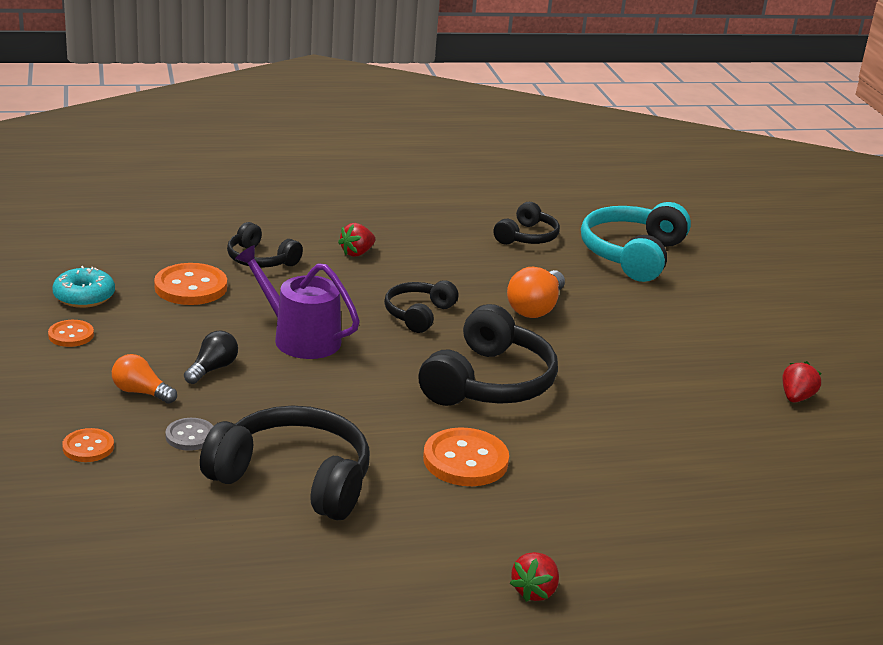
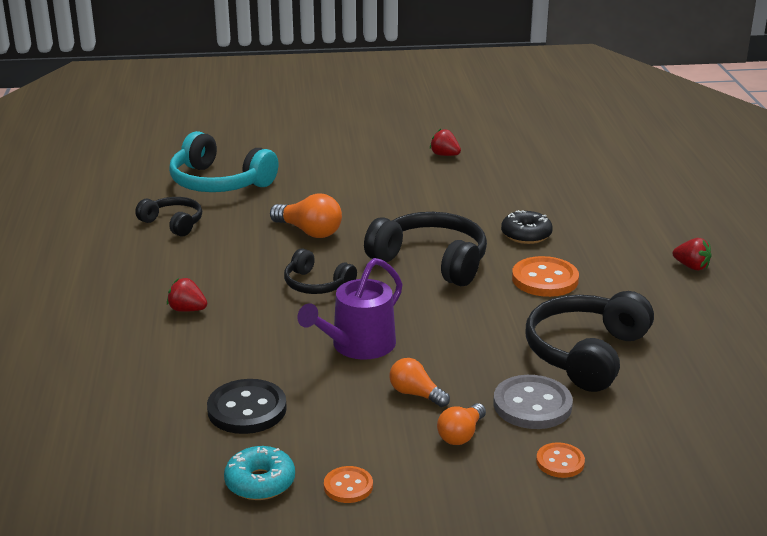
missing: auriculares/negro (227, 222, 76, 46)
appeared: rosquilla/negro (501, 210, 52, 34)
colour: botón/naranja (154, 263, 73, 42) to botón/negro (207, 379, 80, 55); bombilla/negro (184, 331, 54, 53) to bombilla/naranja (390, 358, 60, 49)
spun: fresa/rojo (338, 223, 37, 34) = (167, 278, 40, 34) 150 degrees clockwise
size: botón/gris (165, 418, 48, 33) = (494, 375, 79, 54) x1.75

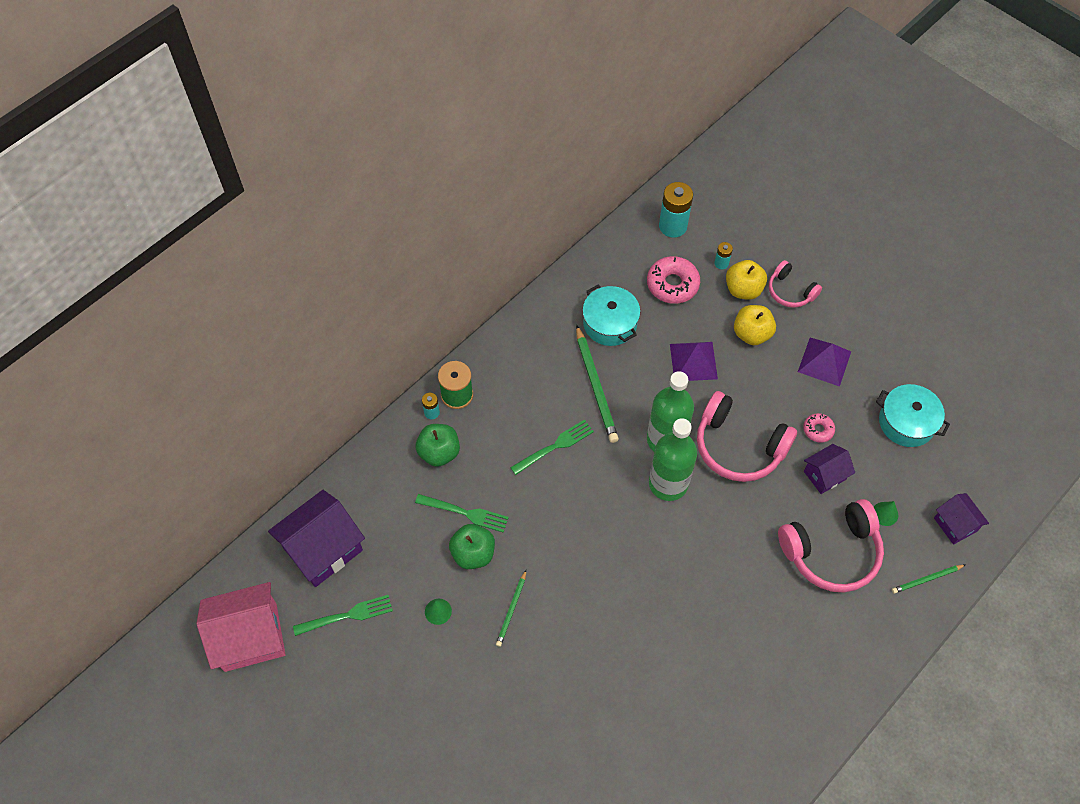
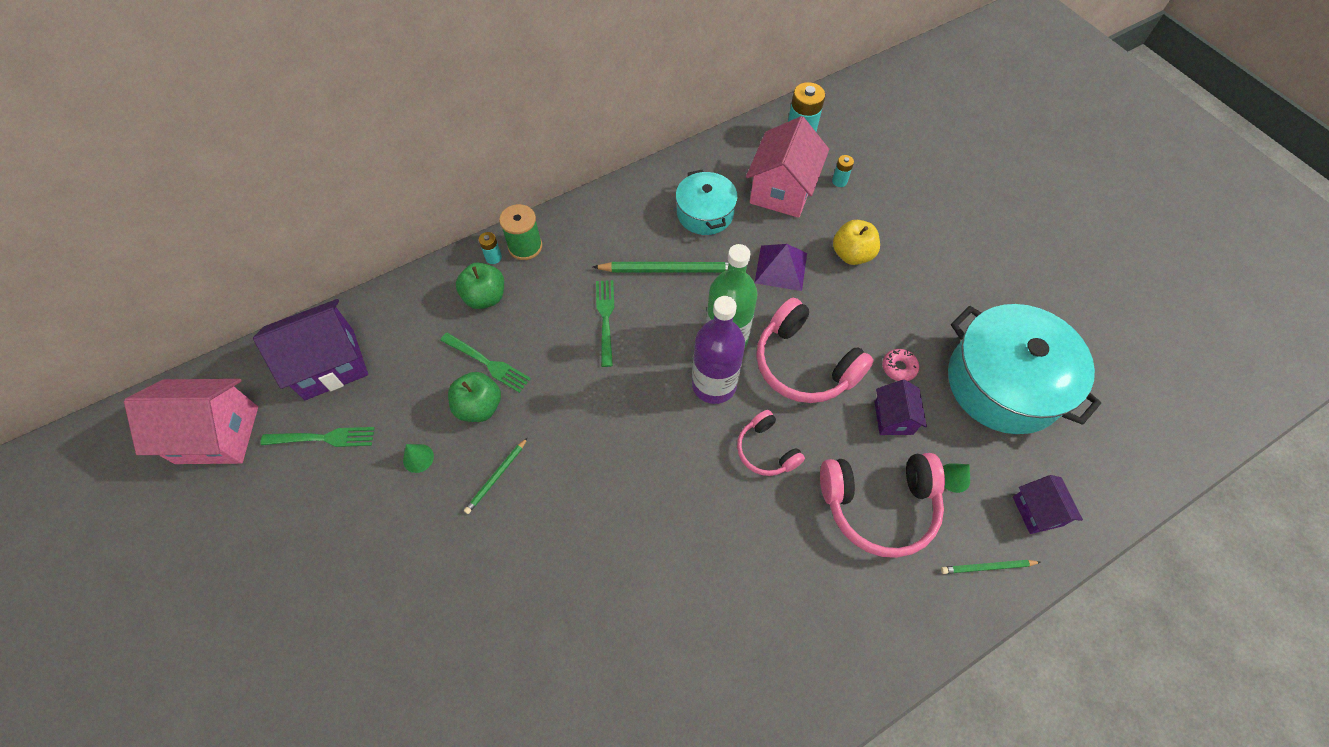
missing: manzana/amarillo (726, 260, 41, 40); pirámide/morado (798, 338, 53, 49)
relocated: auriculares/rosa (769, 260, 53, 48) to (737, 410, 68, 66)
exchanged: rosquilla/rosa (647, 256, 53, 48) to casa/rosa (746, 116, 83, 102)
colour: botella/verde (649, 418, 48, 83) to botella/morado (692, 296, 53, 108)
spun: lápiz/verde (576, 325, 43, 118) = (593, 262, 136, 11) 90 degrees counterclockwise; tenedor/verde (510, 420, 84, 55) = (596, 280, 18, 87) 75 degrees counterclockwise; casa/morado (804, 444, 51, 50) = (874, 379, 53, 56) 75 degrees counterclockwise
size: olla/turquesa (876, 384, 74, 63) = (948, 304, 153, 130) x1.75

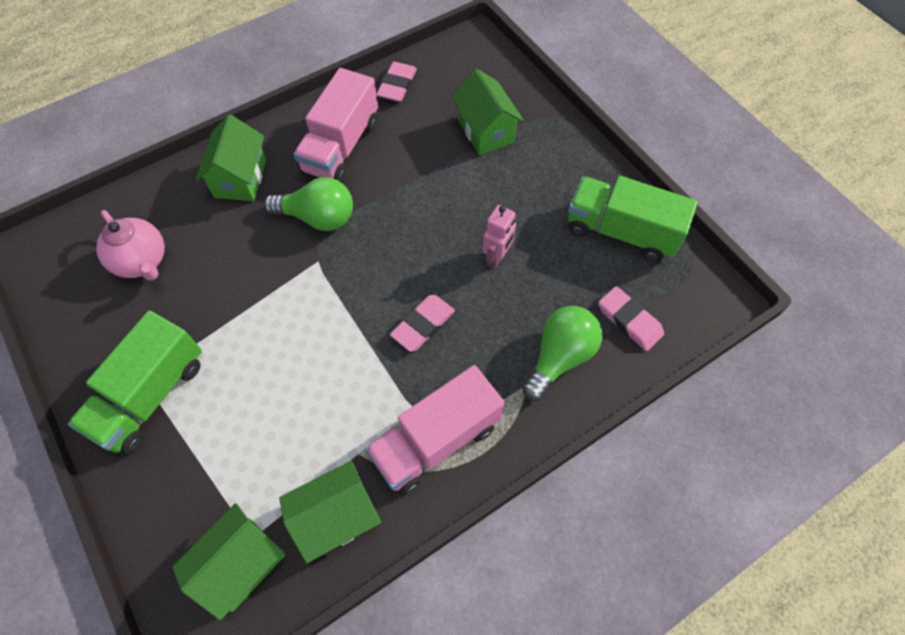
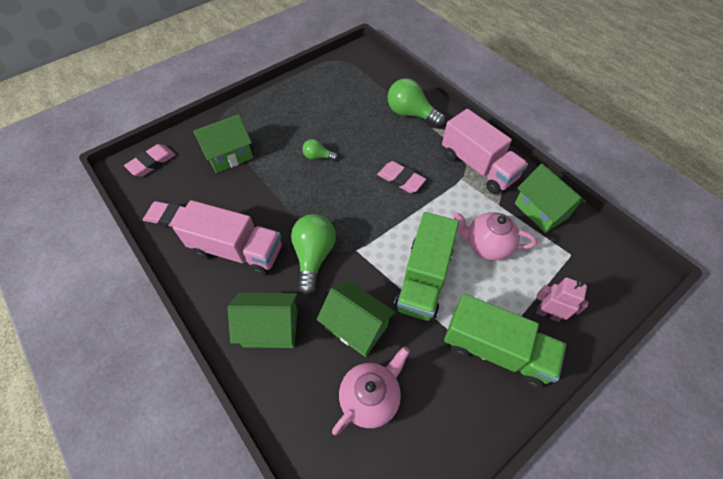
appeared: bombilla/verde (302, 139, 36, 22); tetera/rosa (453, 212, 84, 49)
relocated: camión/verde (568, 176, 130, 86) to (394, 212, 65, 109); robot/rosa (482, 205, 34, 64) to (536, 277, 53, 45); goma de borrar/rosa (598, 286, 66, 65) to (124, 144, 52, 33); casa/verde (172, 503, 113, 117) to (317, 281, 79, 76)

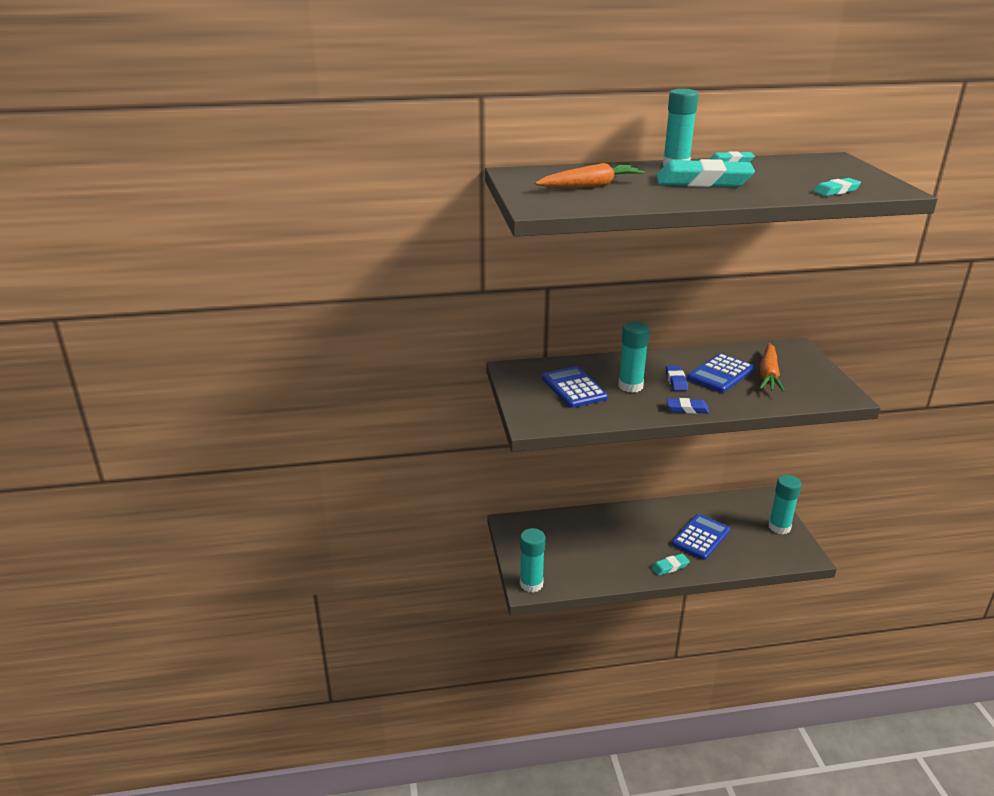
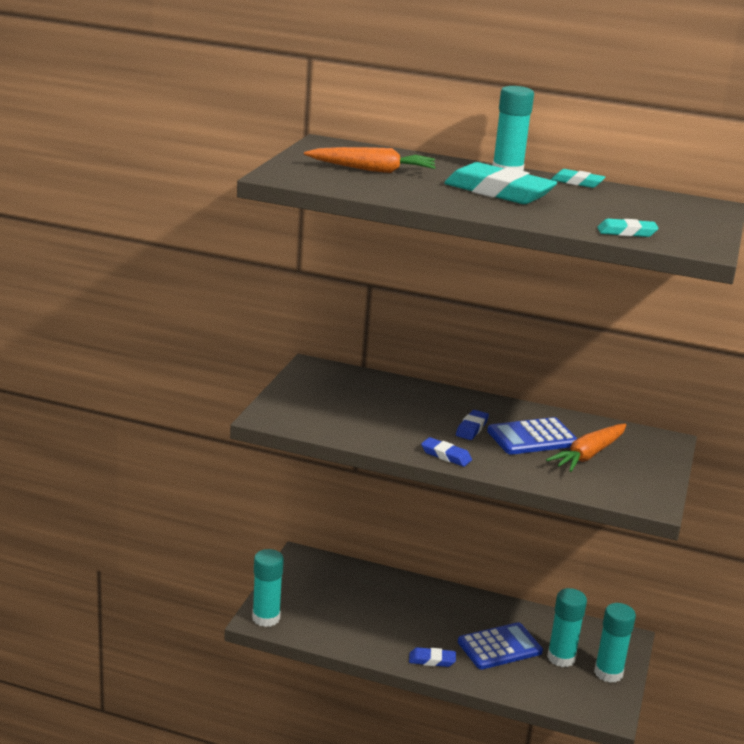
missing: calculadora/azul (542, 366, 66, 42)
relocated: barra de pegamento/turquesa (618, 321, 32, 72) to (547, 588, 40, 79)
colour: goma de borrar/turquesa (651, 554, 39, 22) to goma de borrar/azul (409, 647, 47, 20)

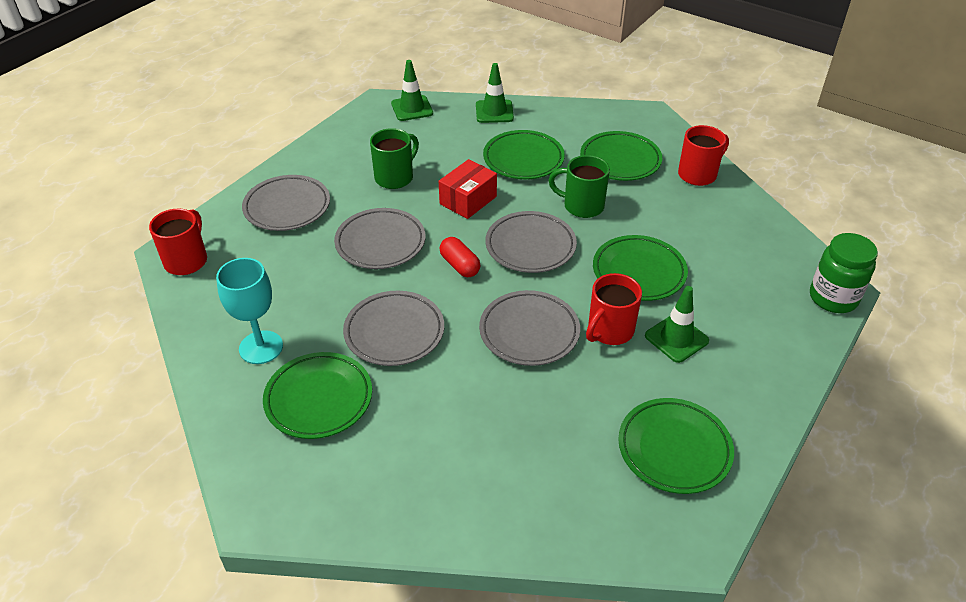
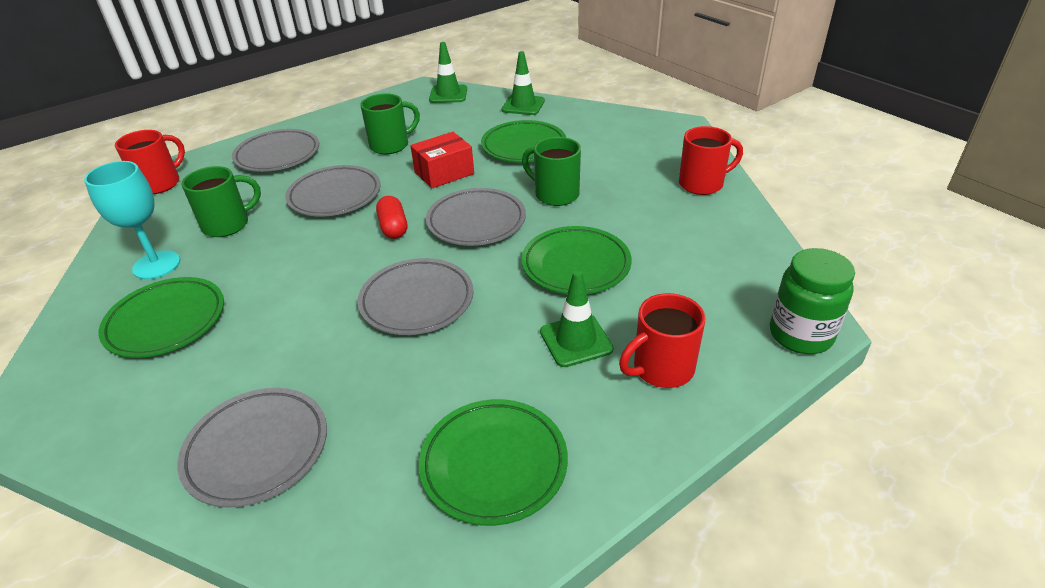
missing: plato/verde (580, 131, 82, 50)
appeared: taza/verde (181, 166, 80, 71)
relocated: taza/rojo (586, 273, 56, 72) to (619, 293, 87, 95); plato/gris (343, 291, 101, 75) to (177, 388, 150, 120)

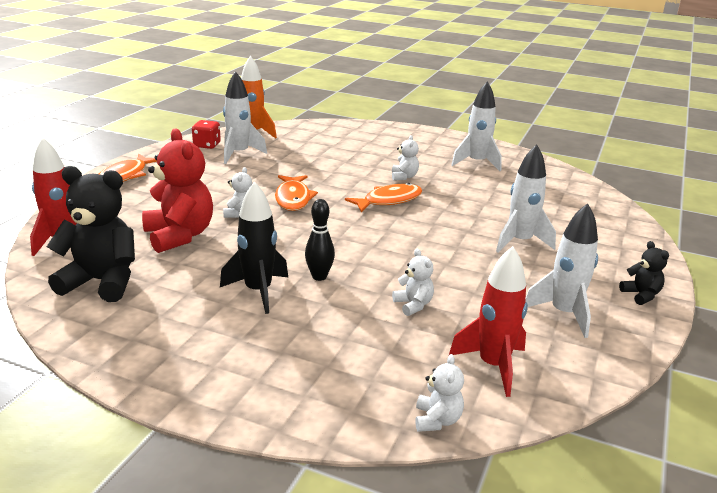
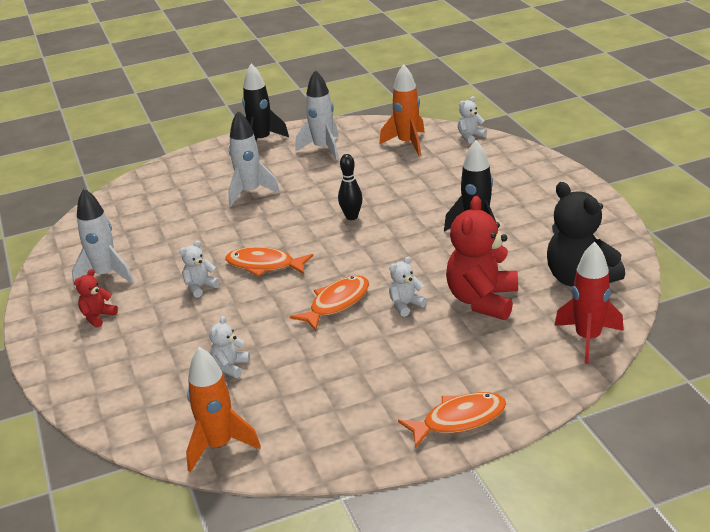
missing: cohete/blanco (223, 71, 44, 93); dado/rojo (192, 120, 29, 29)
appeared: osito/rojo (74, 269, 44, 59)
relocated: bolo/negro (305, 199, 30, 82) to (338, 154, 25, 66); osito/blanco (392, 249, 42, 67) to (209, 316, 41, 62)
exchanged: osito/negro (619, 241, 50, 64) to cohete/negro (242, 64, 47, 77)
colour: cohete/rojo (449, 246, 79, 151) to cohete/naranja (379, 64, 46, 92)

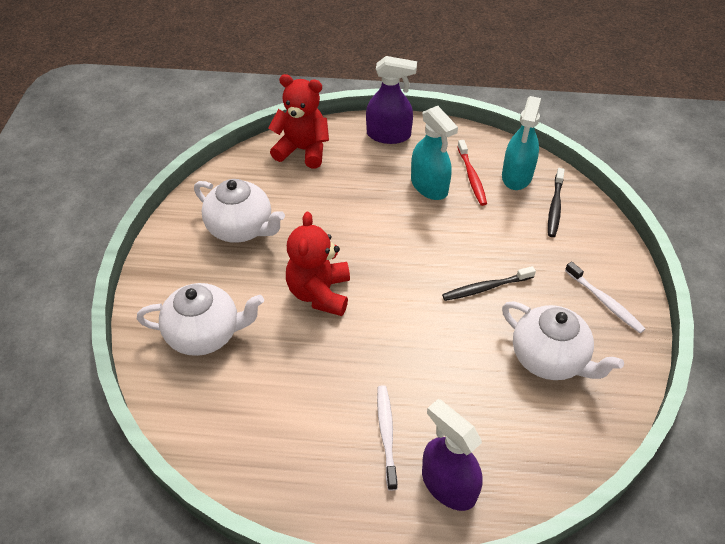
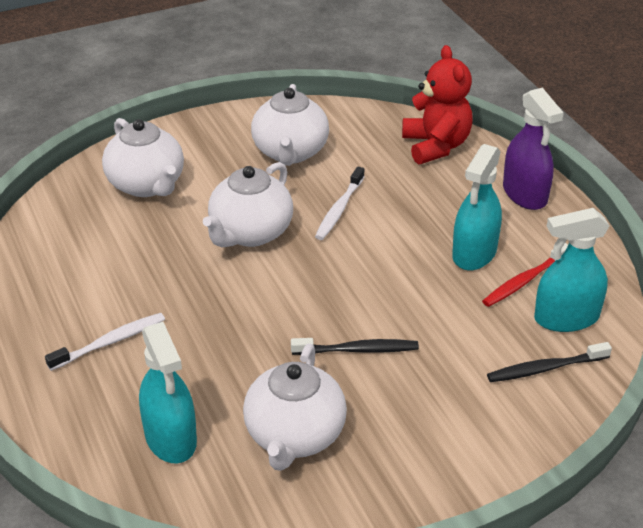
missing: pulverizador/morado (422, 399, 61, 112)
appeared: pulverizador/turquesa (139, 322, 58, 141)
relocated: cepillo de dientes/blanco (565, 261, 81, 72) to (315, 167, 50, 73)
exchanged: osito/rojo (286, 212, 64, 104) to tetera/blanco (203, 162, 90, 85)
spun: cepillo de dientes/negro (442, 266, 94, 35) = (291, 338, 128, 17) 135 degrees clockwise

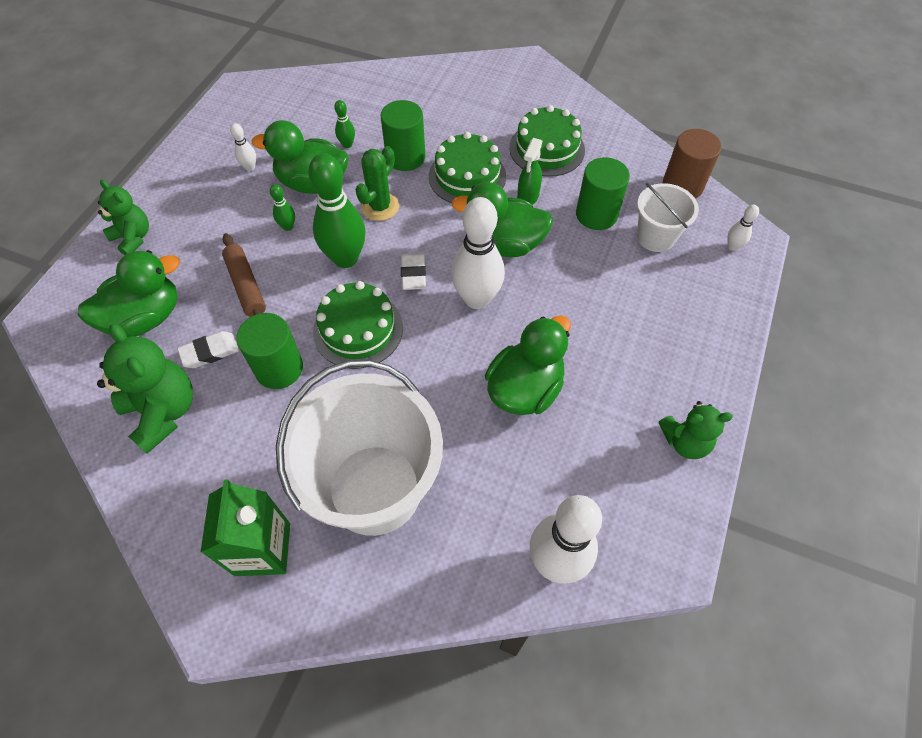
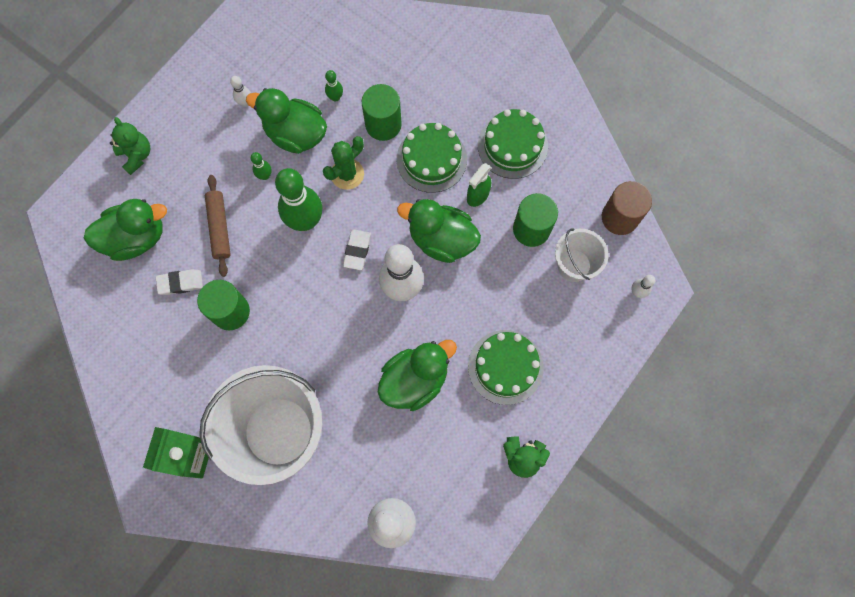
missing: osito/verde (97, 324, 96, 130)
relocated: tarta/verde (313, 281, 90, 88) to (468, 330, 76, 75)

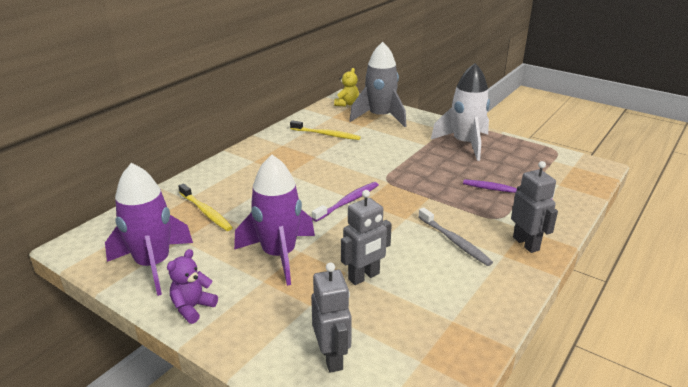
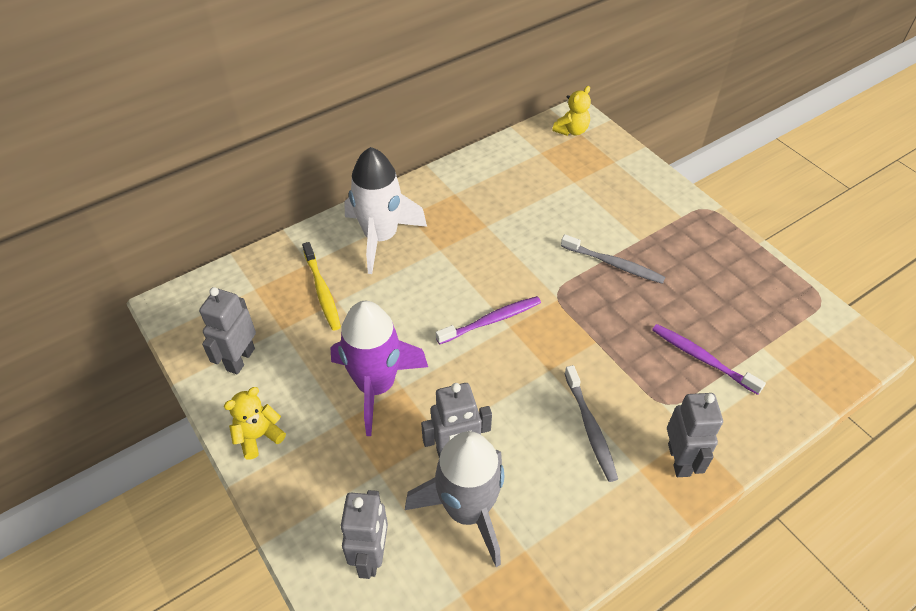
missing: cepillo de dientes/amarillo (290, 120, 71, 20)
appeared: cepillo de dientes/gris (561, 234, 104, 50)
relocated: cohete/gris (349, 42, 58, 85) to (405, 431, 99, 136); cohete/blanco (431, 63, 59, 98) to (344, 147, 83, 127)
exchanged: cohete/morado (105, 163, 88, 133) to robot/gris (199, 287, 57, 88)
colour: osito/morado (167, 249, 51, 75) to osito/amarillo (224, 387, 62, 73)

